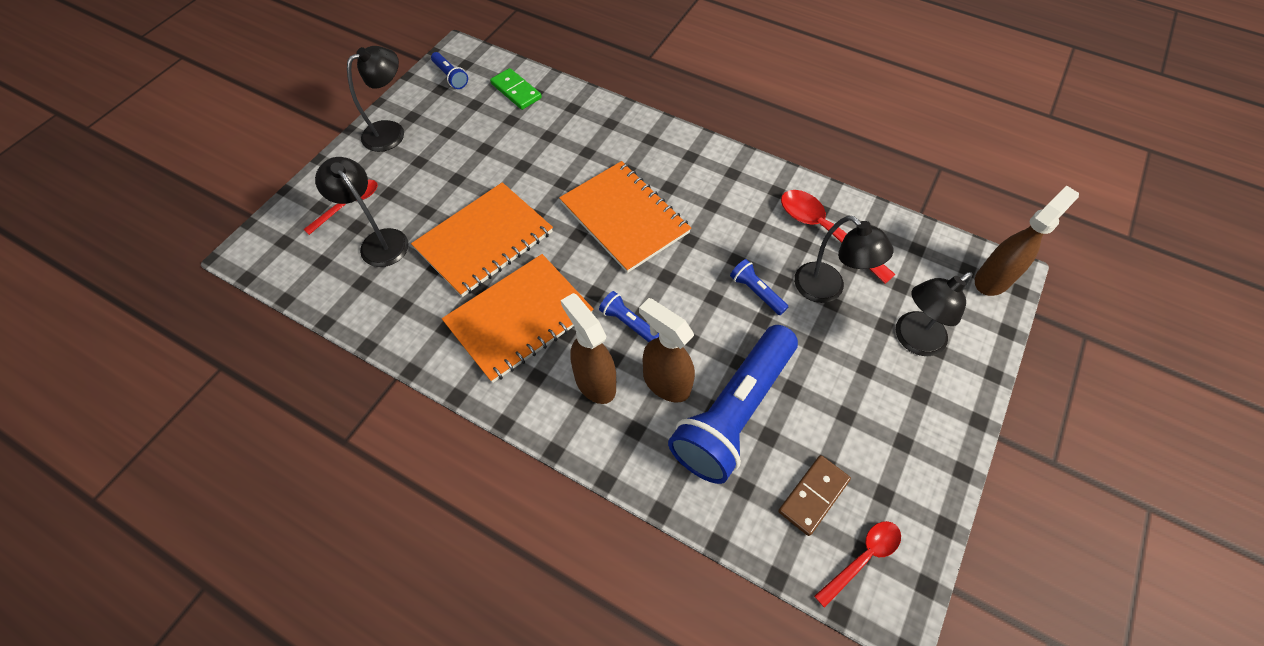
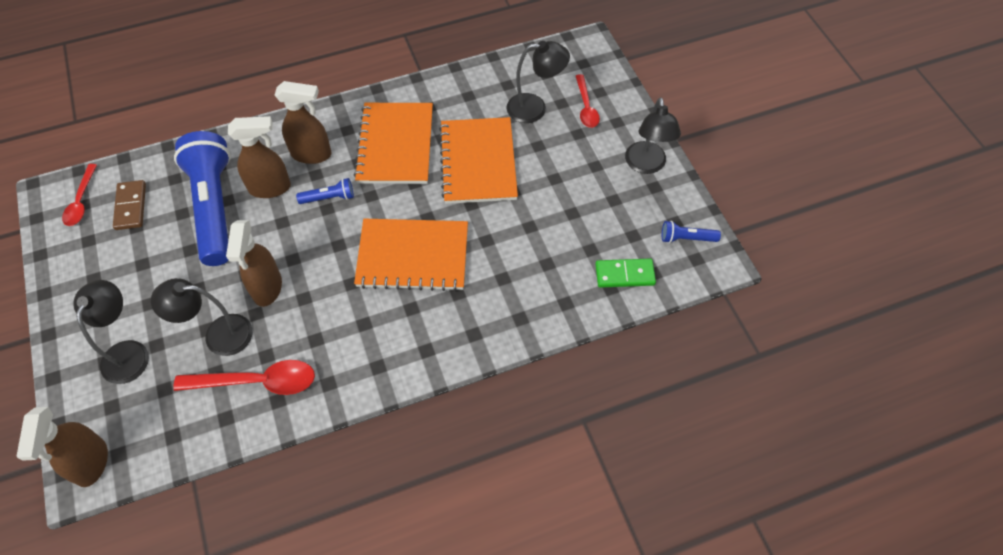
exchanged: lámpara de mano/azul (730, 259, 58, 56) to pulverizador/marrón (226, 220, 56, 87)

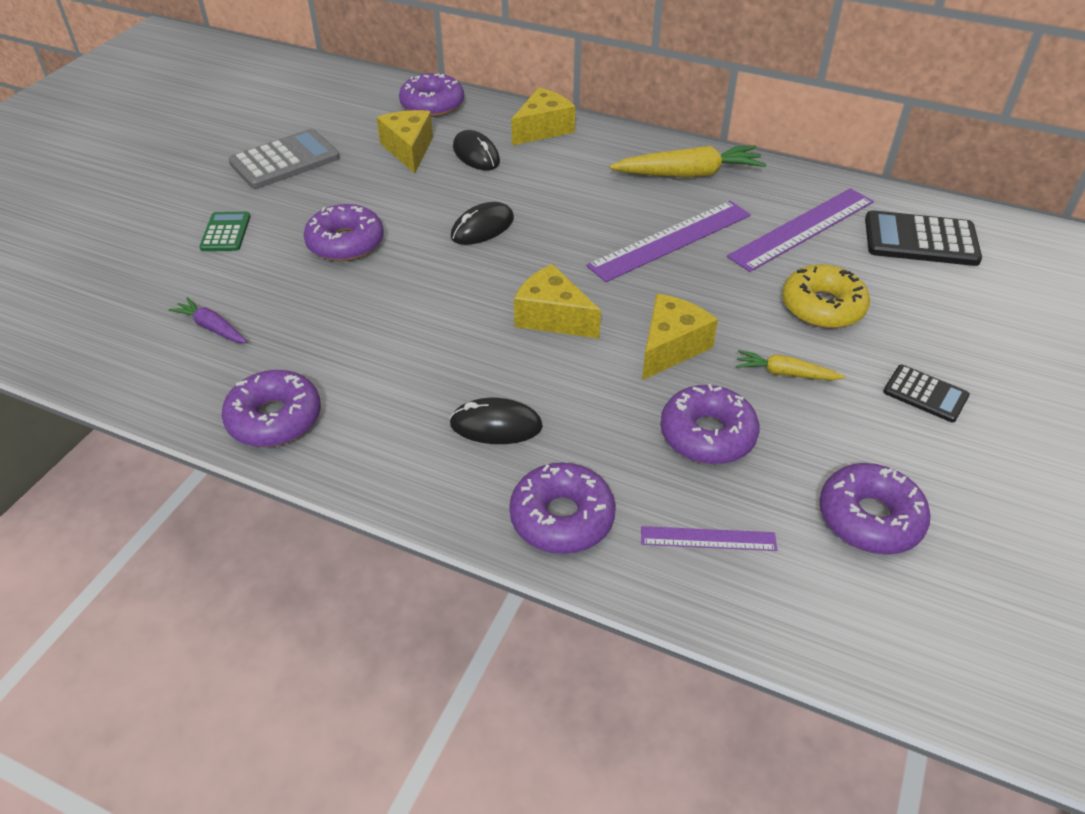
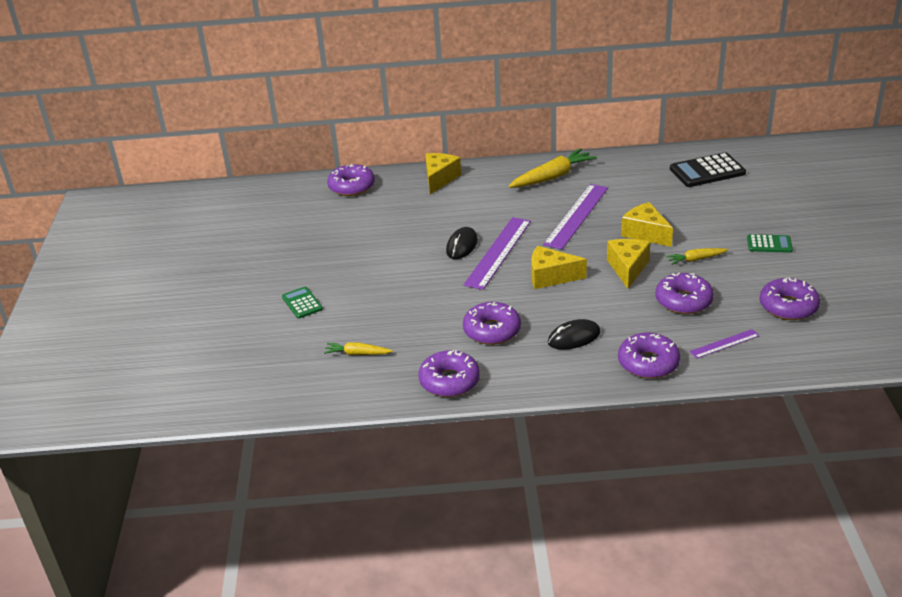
missing: calculadora/gris (229, 129, 111, 60); ratón/negro (453, 130, 47, 40); rosquilla/amarillo (782, 264, 88, 65)
relocated: queso/amarillo (376, 110, 57, 63) to (621, 202, 52, 45); regla/morado (727, 188, 147, 84) to (463, 217, 68, 73); rosquilla/morado (304, 204, 80, 57) to (463, 302, 58, 43)
colour: zanahoria/morado (169, 297, 78, 46) to zanahoria/amarillo (324, 342, 69, 13); calculadora/negro (883, 365, 87, 57) to calculadora/verde (747, 234, 46, 19)

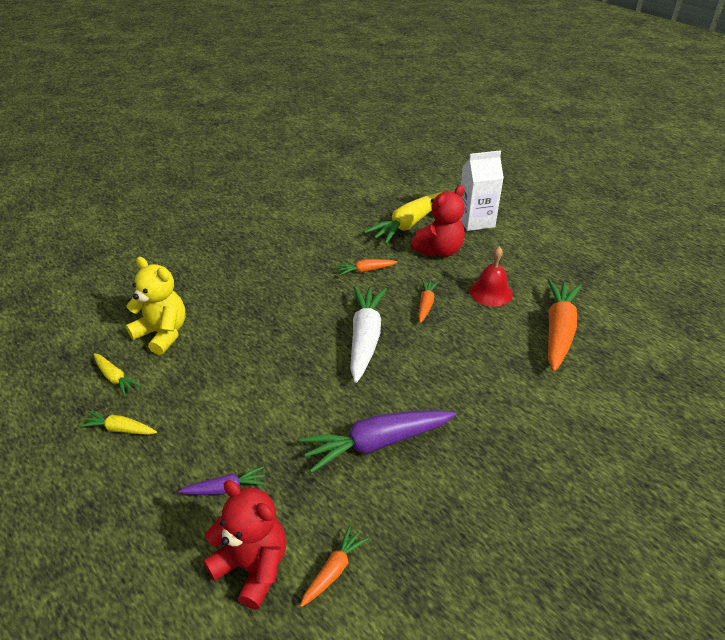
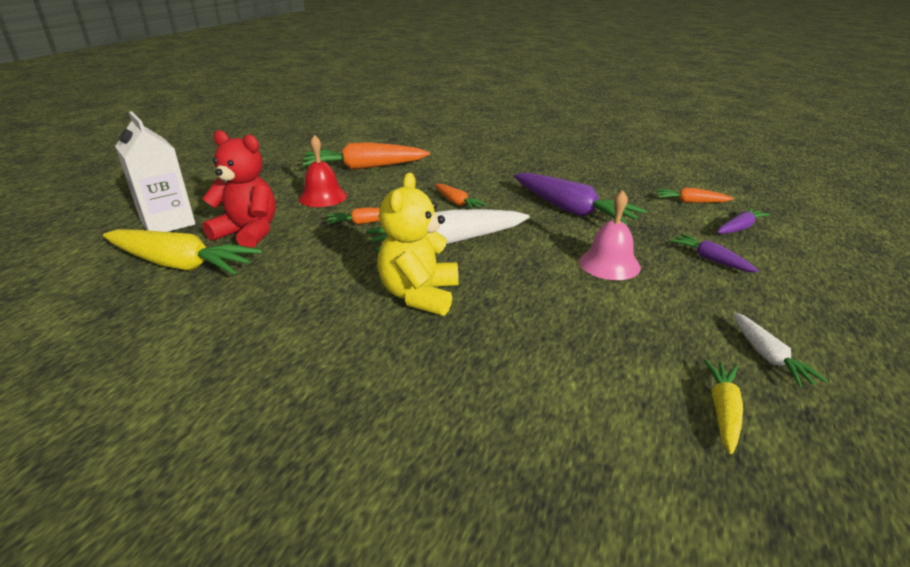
appeared: campana/rosa (579, 190, 62, 90)
relocated: osito/amarillo (126, 257, 59, 98) to (377, 173, 82, 143); zanahoria/naranja (336, 259, 62, 16) to (435, 184, 52, 25)
exchanged: osito/rojo (203, 480, 83, 130) to zanahoria/morado (717, 207, 54, 27)
colour: zanahoria/amarillo (79, 411, 78, 24) to zanahoria/blanco (733, 312, 95, 75)

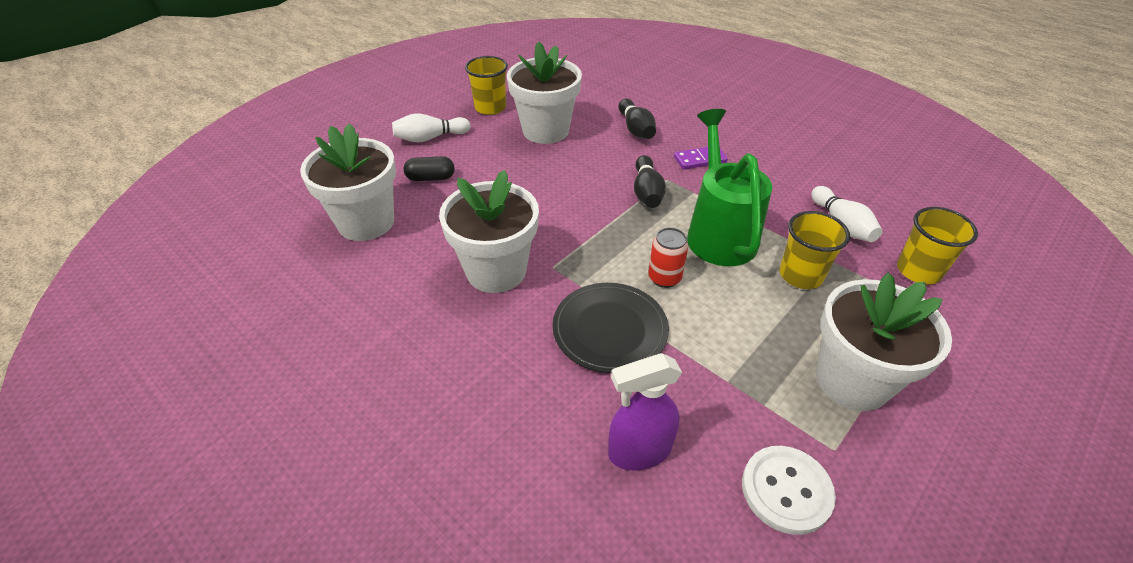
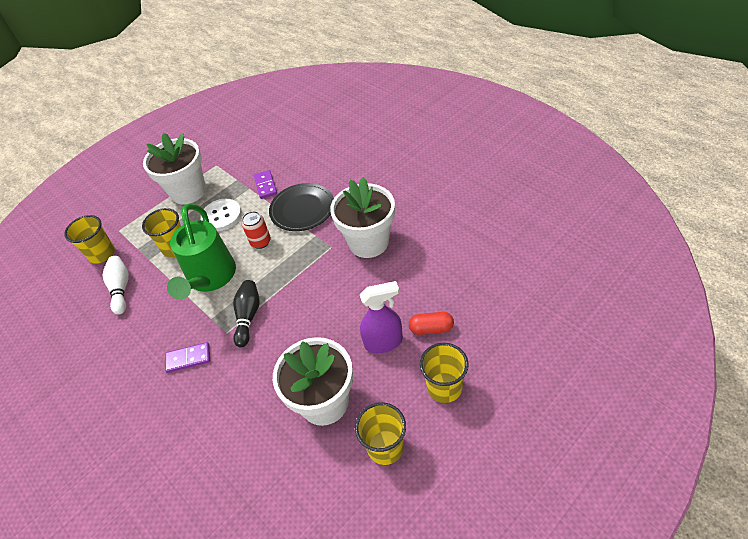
missing: bolo/negro (619, 99, 37, 40); maceta/blanco (300, 123, 96, 118)
appeared: ficha de dominó/morado (254, 170, 23, 29)
relocated: pulverizador/morado (608, 353, 74, 117) to (360, 281, 43, 72); botón/blanco (742, 446, 94, 89) to (201, 199, 41, 32)
exchanged: bolo/blanco (392, 113, 79, 30) to vaso/amarillo (420, 343, 49, 60)
colour: cápsula/negro (403, 156, 52, 25) to cápsula/rojo (409, 312, 45, 23)

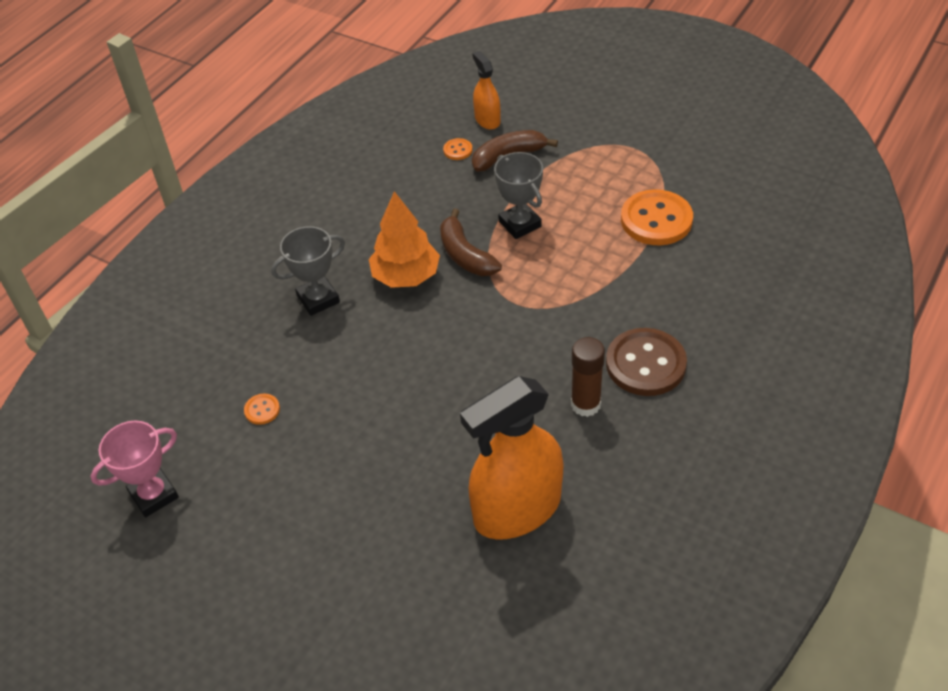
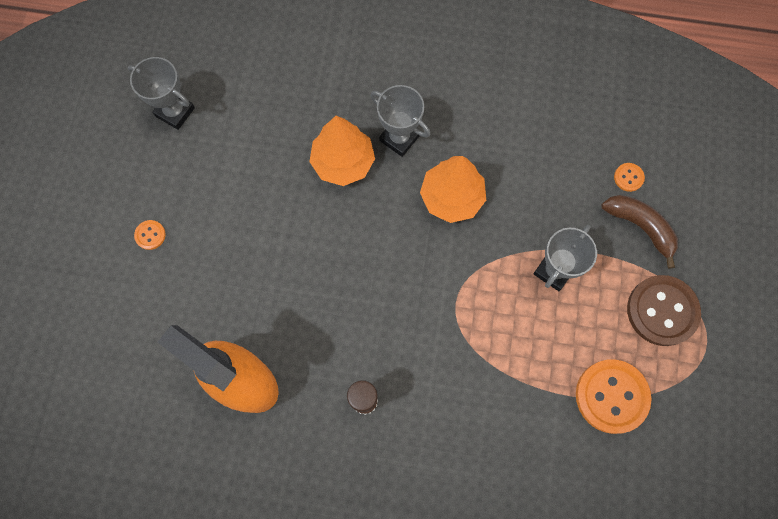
missing: pulverizador/naranja (472, 51, 28, 79); plátano/marrón (440, 209, 62, 67)
appeared: árbol/naranja (309, 116, 66, 70)
relocated: botón/marrón (606, 328, 81, 68) to (627, 275, 74, 71); botón/naranja (244, 394, 36, 31) to (134, 220, 32, 30)
colour: trofeo/rosa (90, 421, 89, 96) to trofeo/gris (128, 57, 67, 73)

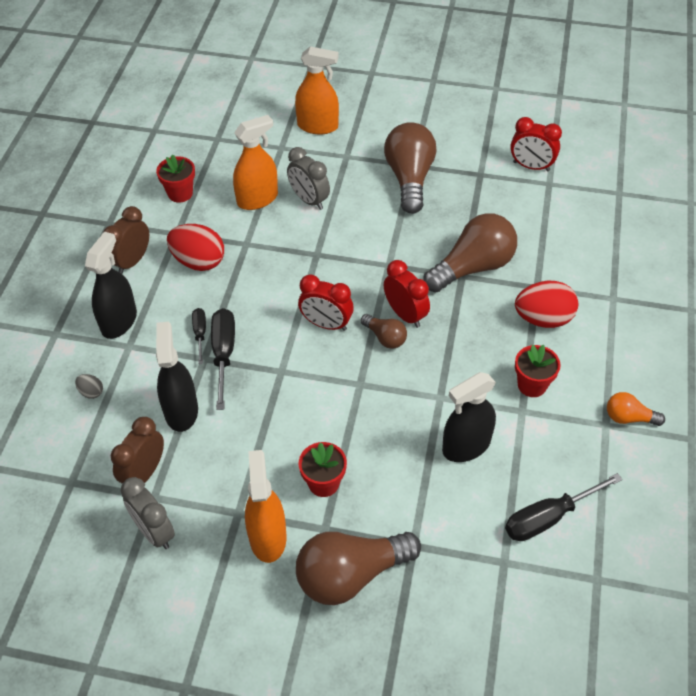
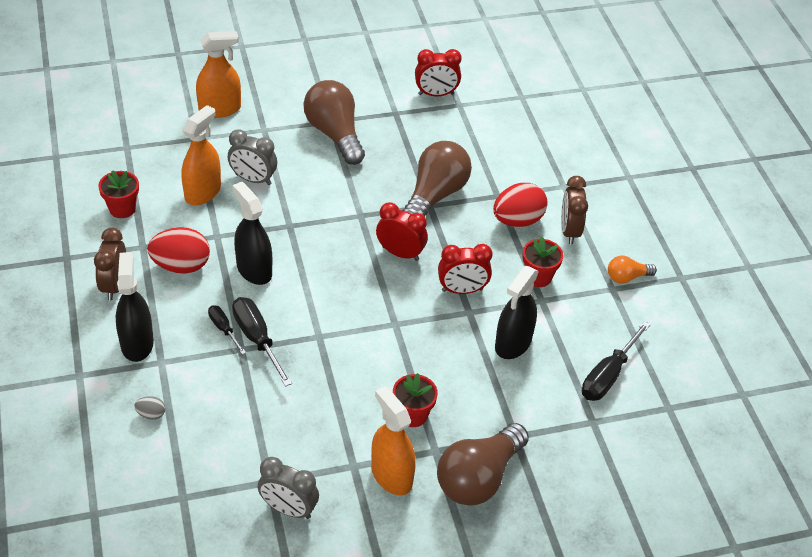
missing: bombilla/marrón (361, 314, 46, 35)
relocated: despertador/rojo (298, 274, 56, 57) to (438, 244, 55, 50); pulverizador/negro (156, 322, 42, 110) to (233, 182, 39, 103); despertador/marrón (111, 417, 53, 67) to (561, 176, 27, 68)

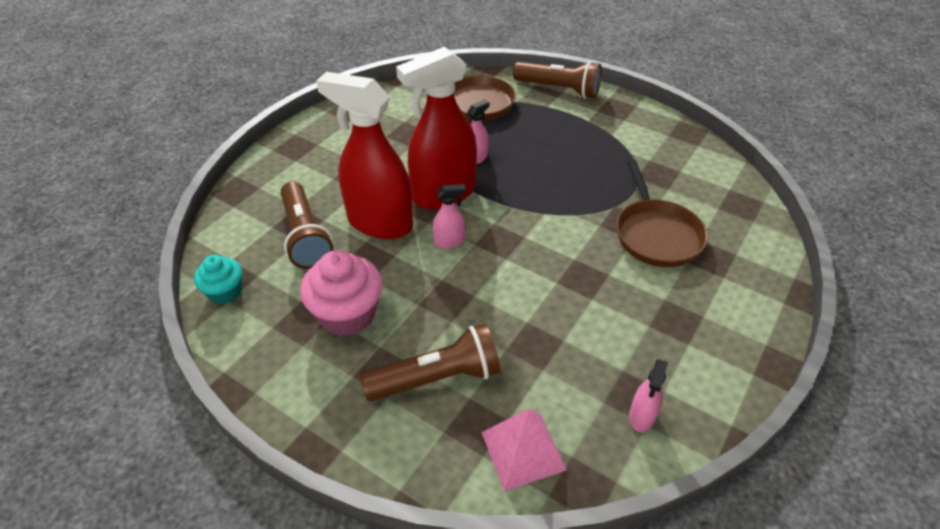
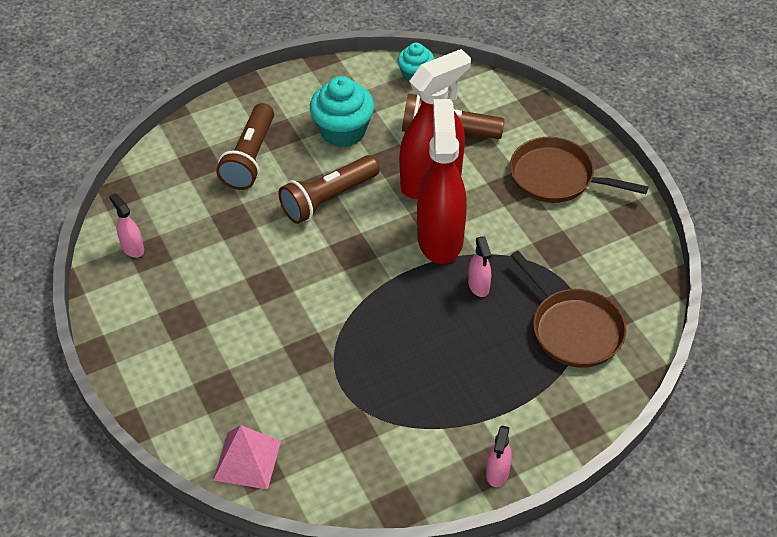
relocated: lámpara de mano/marrón (513, 61, 89, 38) to (278, 155, 102, 69); sartén/marrón (616, 159, 92, 108) to (510, 137, 138, 66); pulverizador/rosa (433, 184, 33, 65) to (486, 426, 26, 61); pirámide/rosa (481, 409, 86, 82) to (213, 425, 68, 65)
colour: magdalena/rosa (300, 250, 82, 86) to magdalena/turquesa (310, 76, 64, 71)

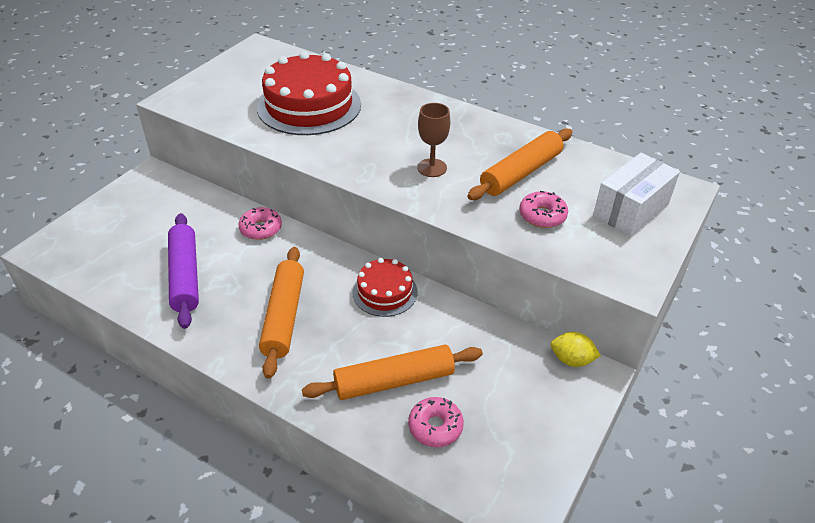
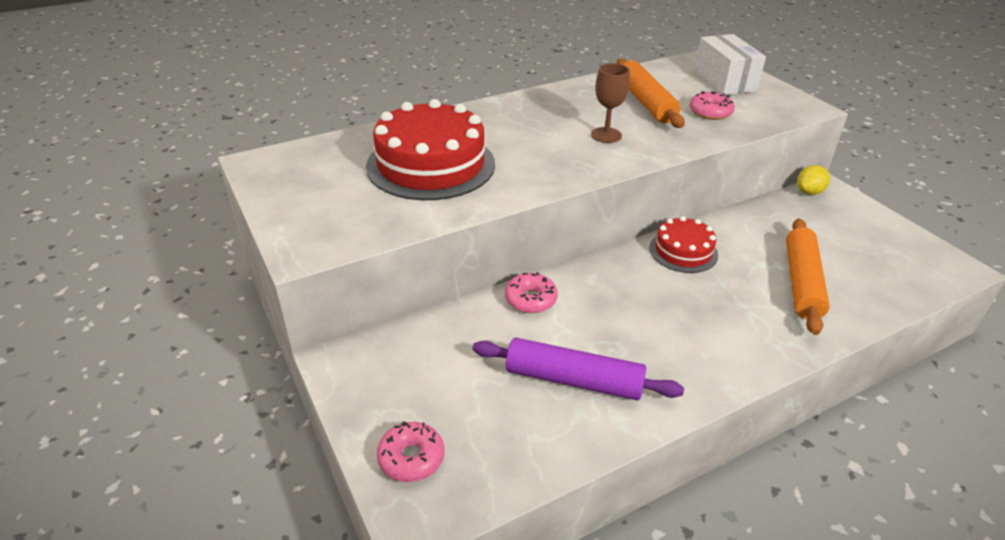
missing: rodillo/naranja (259, 247, 45, 132)
relocated: rosquilla/rosa (408, 397, 56, 50) to (377, 421, 67, 61)

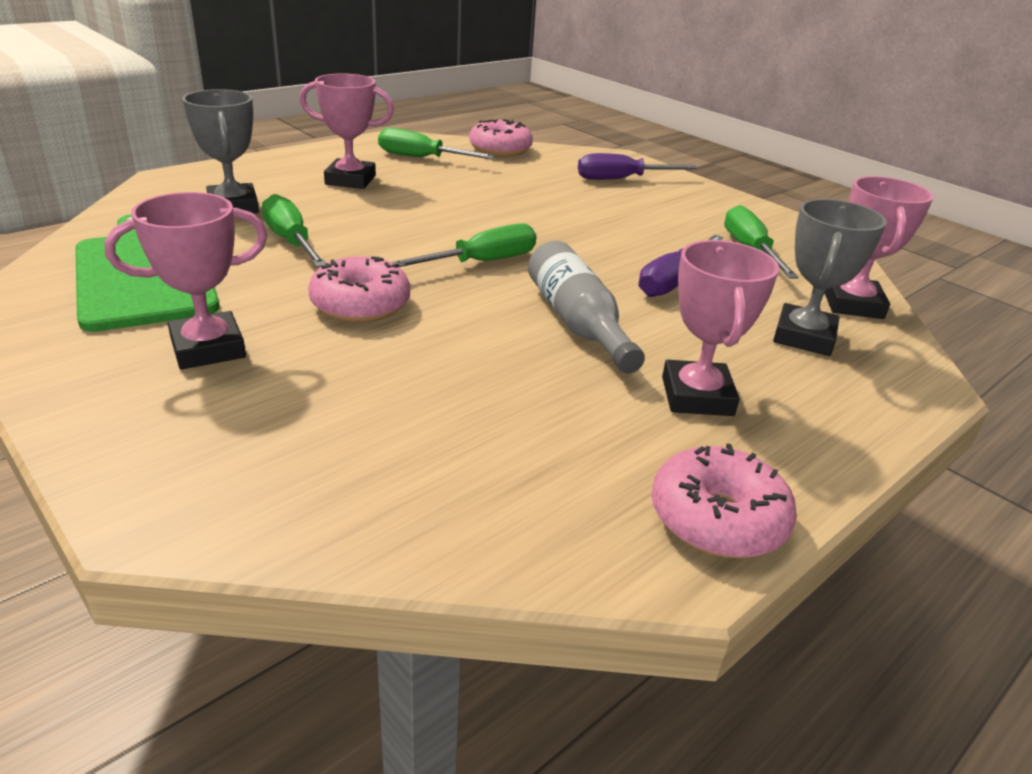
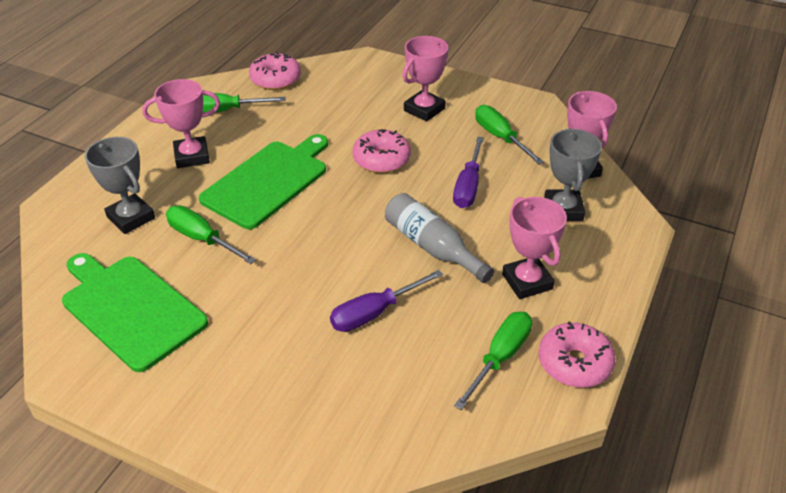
appeared: tabla de cortar/verde (199, 134, 129, 95)
relocated: destornillador/morado (578, 153, 120, 27) to (330, 270, 113, 62); trofeo/rosa (105, 192, 162, 177) to (402, 36, 47, 86); destornillador/verde (391, 223, 145, 44) to (454, 312, 78, 98); rosquilla/rosa (308, 256, 102, 66) to (353, 129, 58, 44)

